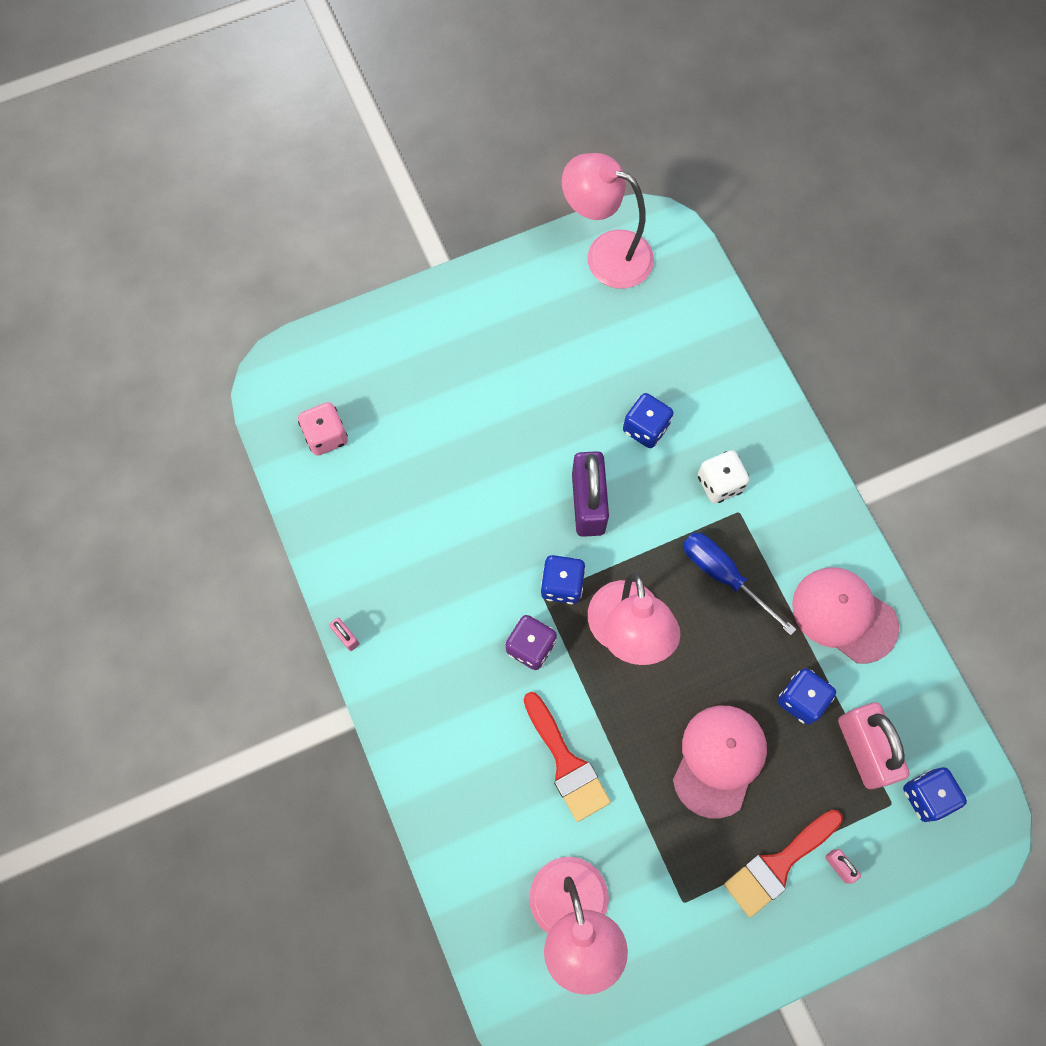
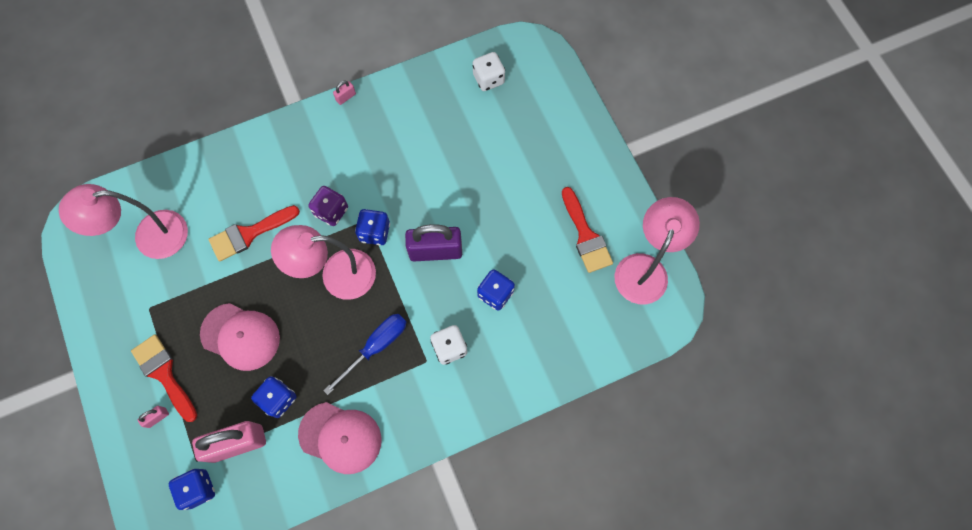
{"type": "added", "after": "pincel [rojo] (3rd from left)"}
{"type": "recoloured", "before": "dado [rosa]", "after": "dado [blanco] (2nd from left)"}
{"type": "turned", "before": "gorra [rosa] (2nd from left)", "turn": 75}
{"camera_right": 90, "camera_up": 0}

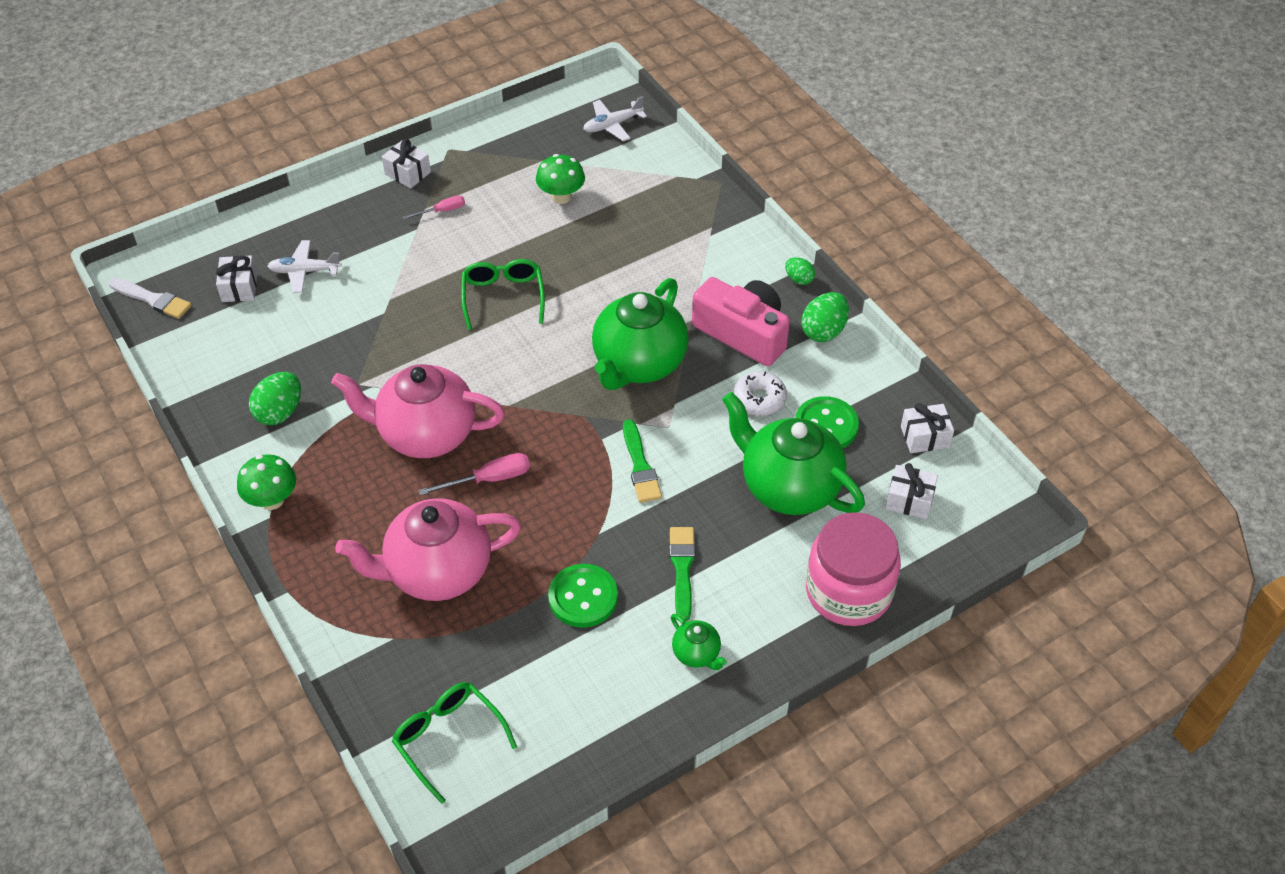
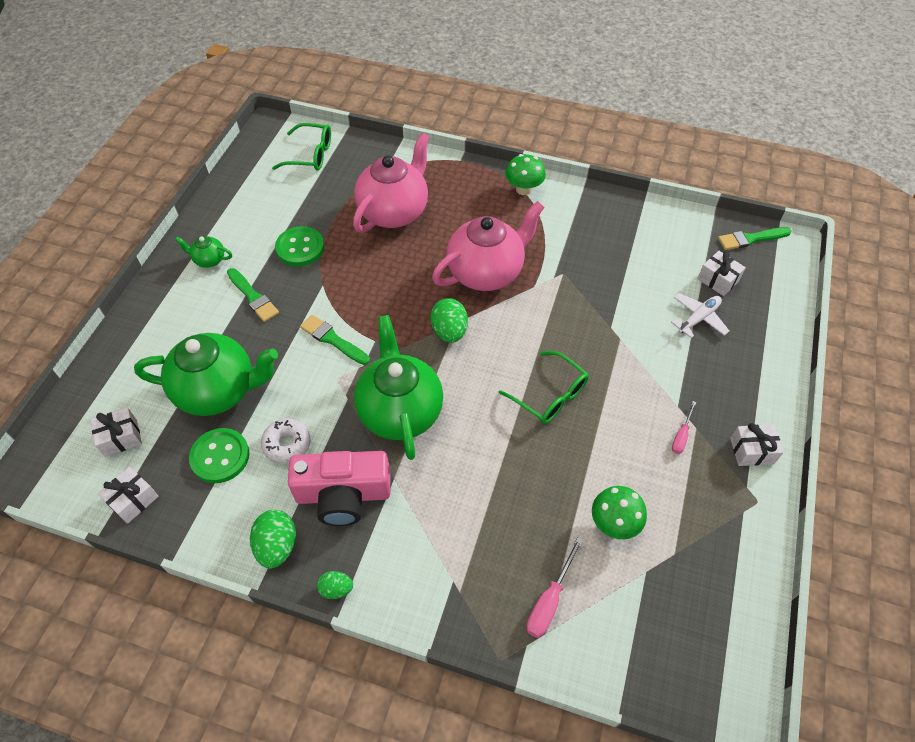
{"type": "removed", "before": "avión [blanco] (2nd from left)"}
{"type": "removed", "before": "tarro [rosa]"}
{"type": "moved", "before": "huevo [verde] (1st from left in the first image)", "after": "huevo [verde] (3rd from left)"}
{"type": "moved", "before": "destornillador [rosa] (2nd from left in the first image)", "after": "destornillador [rosa] (1st from left)"}
{"type": "recoloured", "before": "pincel [blanco]", "after": "pincel [verde] (3rd from left)"}
{"camera_right": 140, "camera_up": 5}

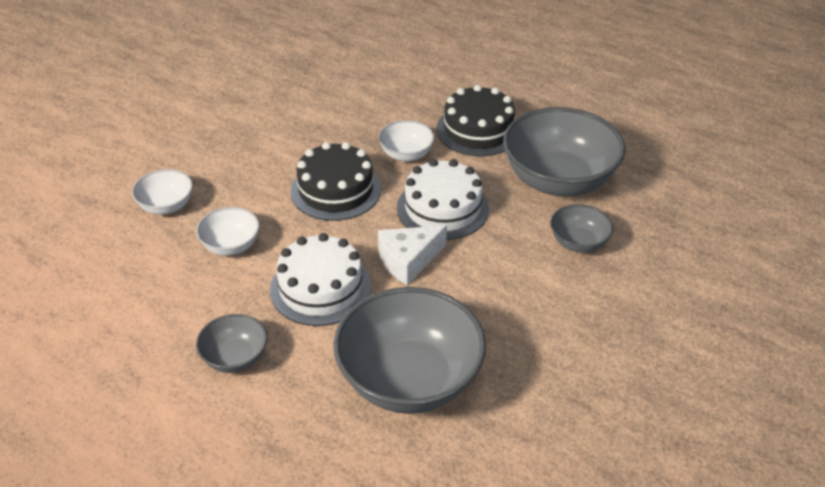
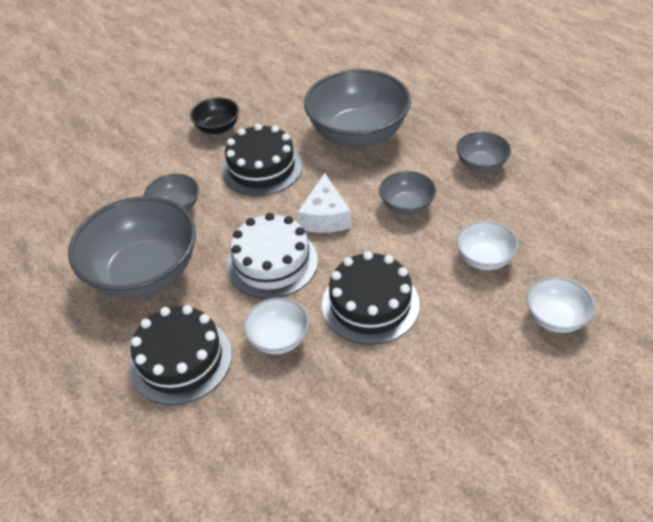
{"type": "added", "after": "cuenco [negro]"}
{"type": "added", "after": "tarta [negro] (2nd from left)"}
{"type": "replaced", "before": "tarta [blanco] (1st from left)", "after": "cuenco [gris] (4th from left)"}
{"type": "turned", "before": "queso [blanco]", "turn": 105}
{"camera_right": -160, "camera_up": 5}

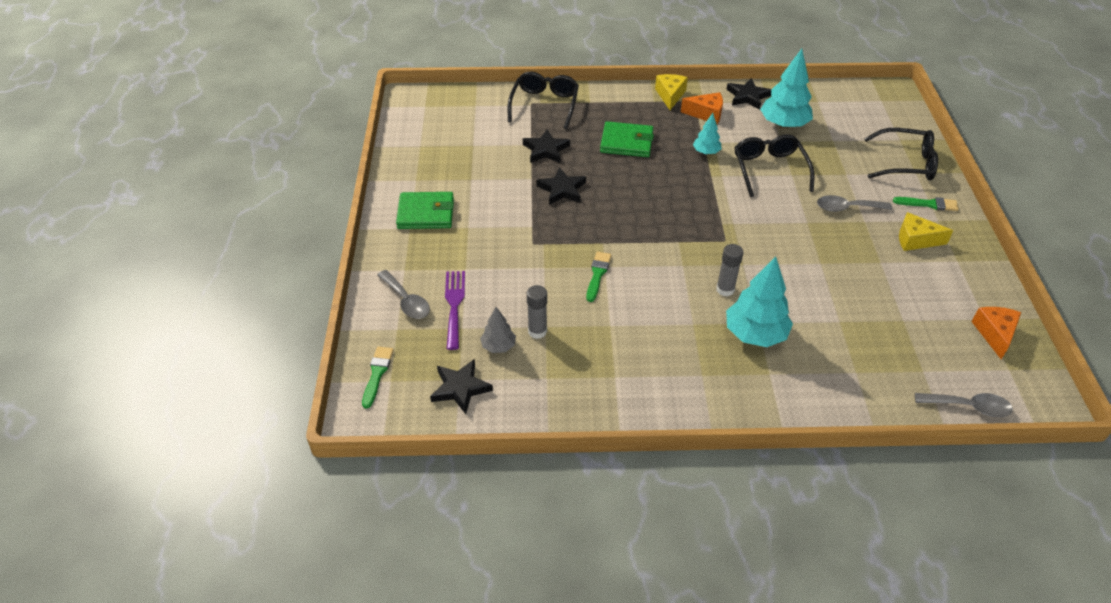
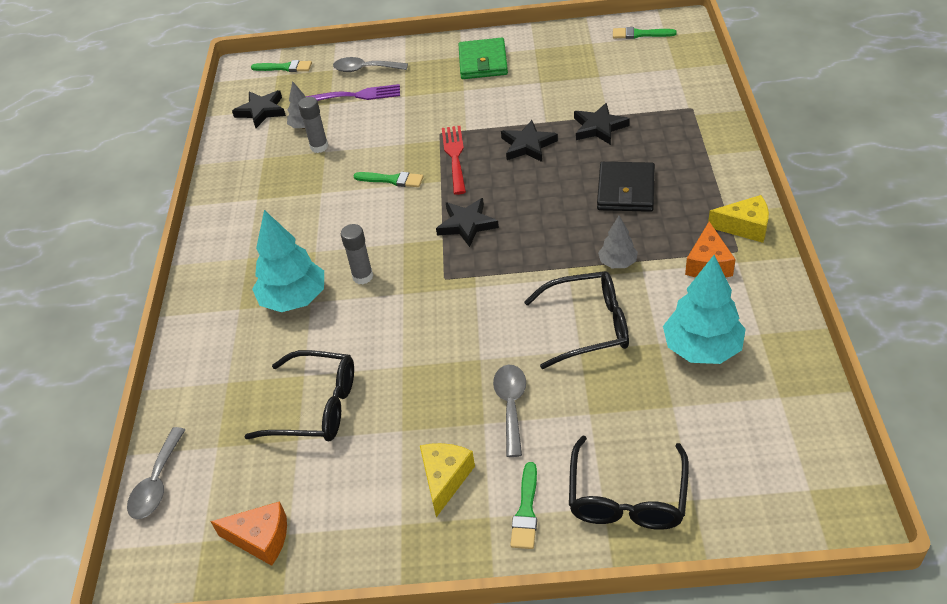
{"type": "added", "after": "tenedor [rojo]"}
{"type": "added", "after": "pincel [verde] (4th from left)"}
{"type": "moved", "before": "gafas [negro] (1st from left)"}
{"type": "moved", "before": "estrella [negro] (4th from left in the first image)", "after": "estrella [negro] (2nd from left)"}
{"type": "recoloured", "before": "cartera [verde] (2nd from left)", "after": "cartera [negro]"}
{"type": "recoloured", "before": "árbol [turquesa] (1st from left)", "after": "árbol [gris] (2nd from left)"}
{"type": "turned", "before": "cuchara [gris] (1st from left in the first image)", "turn": 45}
{"camera_right": 95, "camera_up": 0}

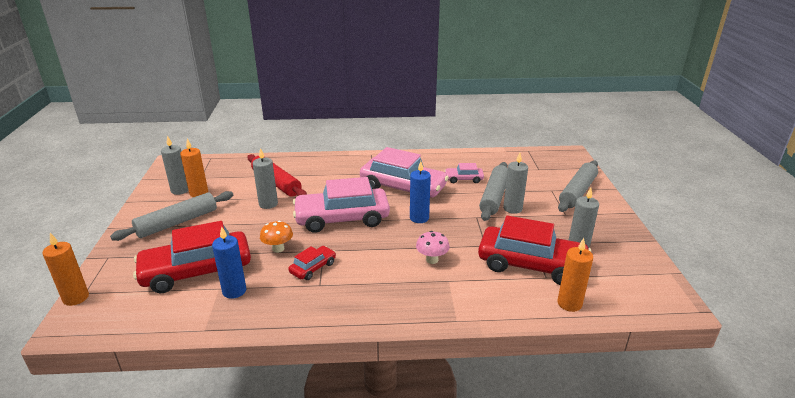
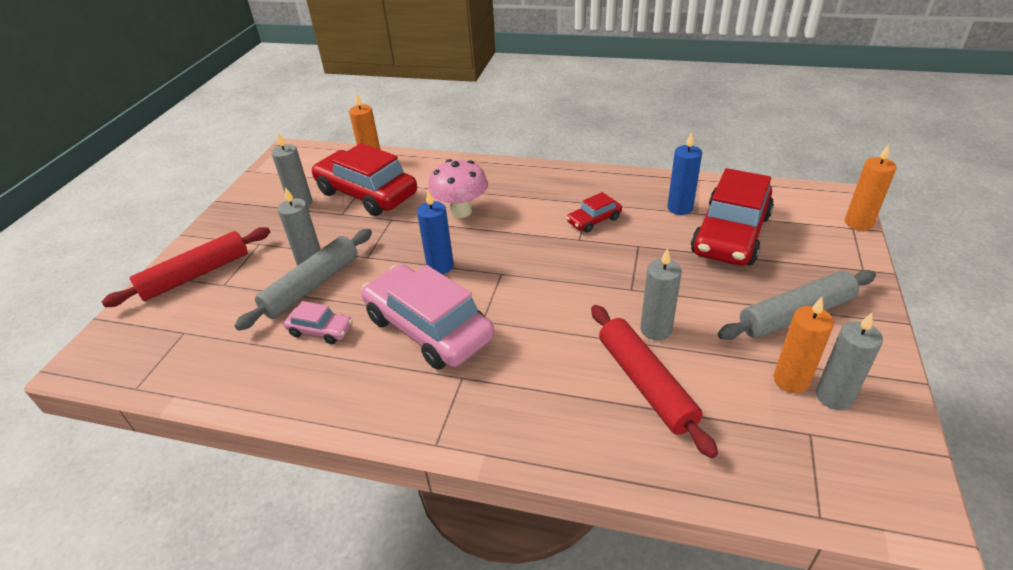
{"type": "removed", "before": "seta [naranja]"}
{"type": "removed", "before": "coche [rosa] (1st from left)"}
{"type": "recoloured", "before": "rodillo [gris] (3rd from left)", "after": "rodillo [rojo] (1st from left)"}
{"type": "turned", "before": "coche [rojo] (1st from left in the first image)", "turn": 120}
{"type": "resized", "before": "seta [rosa]", "scale": 1.57}
{"camera_right": -160, "camera_up": 10}

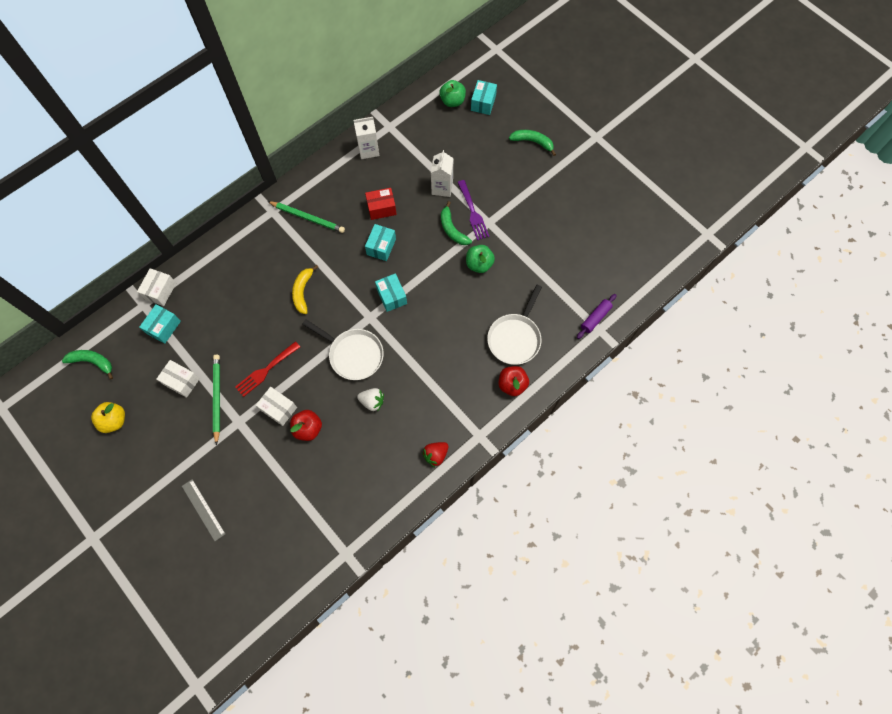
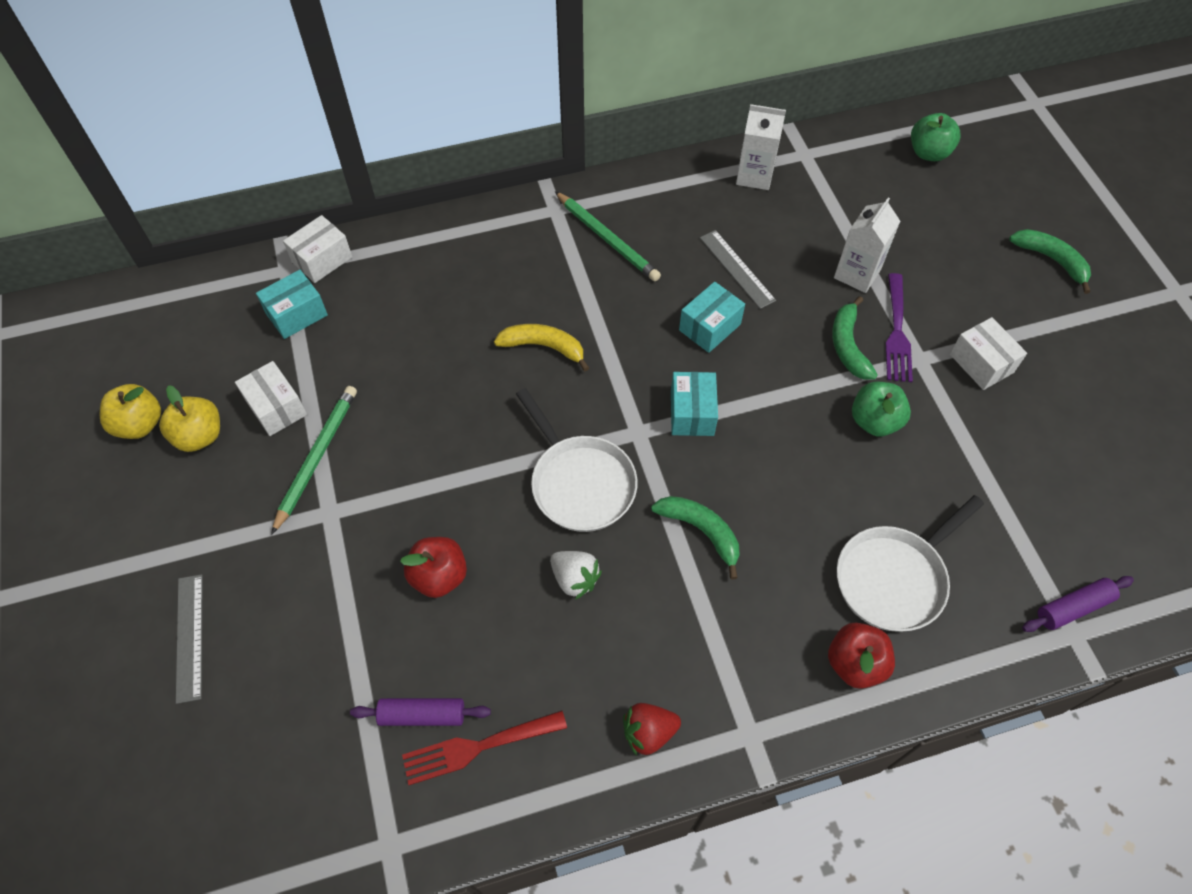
{"type": "removed", "before": "caja [turquesa] (4th from left)"}
{"type": "added", "after": "manzana [amarillo] (2nd from left)"}
{"type": "added", "after": "rodillo [morado] (1st from left)"}
{"type": "moved", "before": "plátano [verde] (1st from left)"}
{"type": "moved", "before": "tenedor [rojo]"}
{"type": "moved", "before": "caja [blanco] (3rd from left)"}
{"type": "replaced", "before": "caja [rojo]", "after": "regla [gris] (2nd from left)"}
{"type": "turned", "before": "plátano [amarillo]", "turn": 75}
{"camera_right": 25, "camera_up": -10}

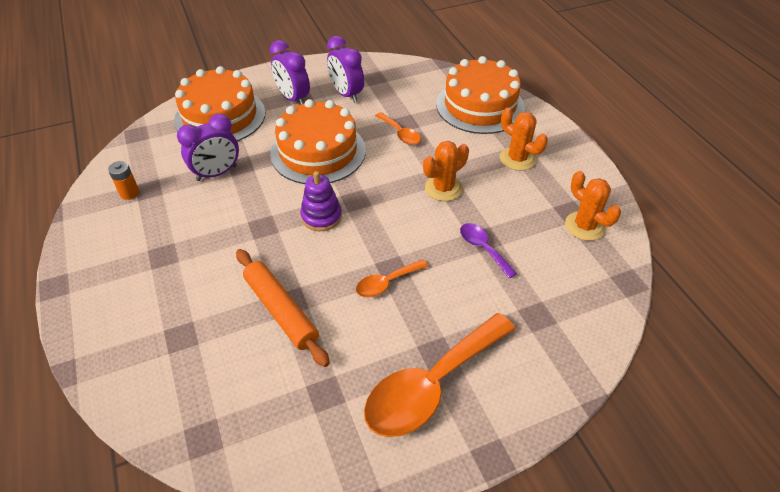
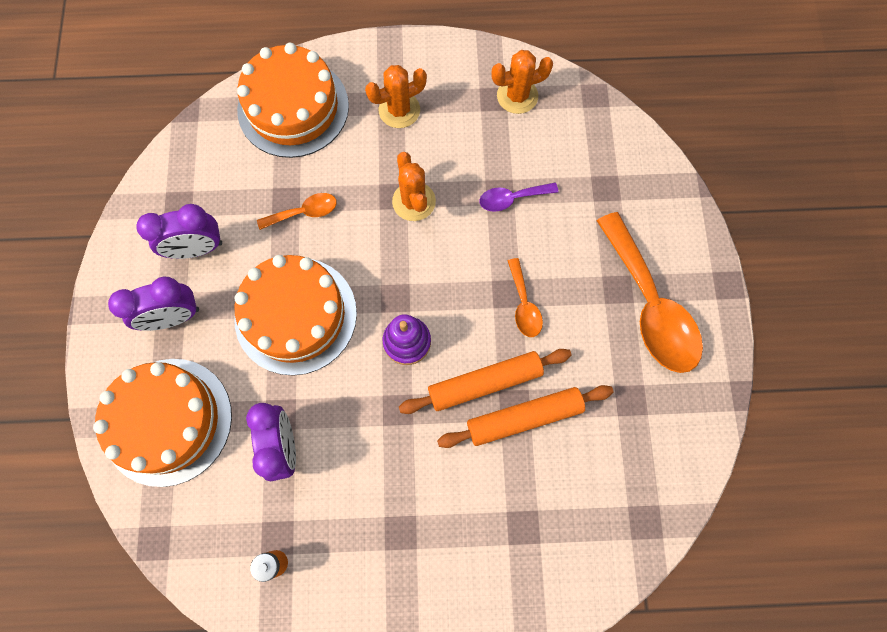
{"type": "added", "after": "rodillo [naranja] (1st from left)"}
{"camera_right": -70, "camera_up": 25}

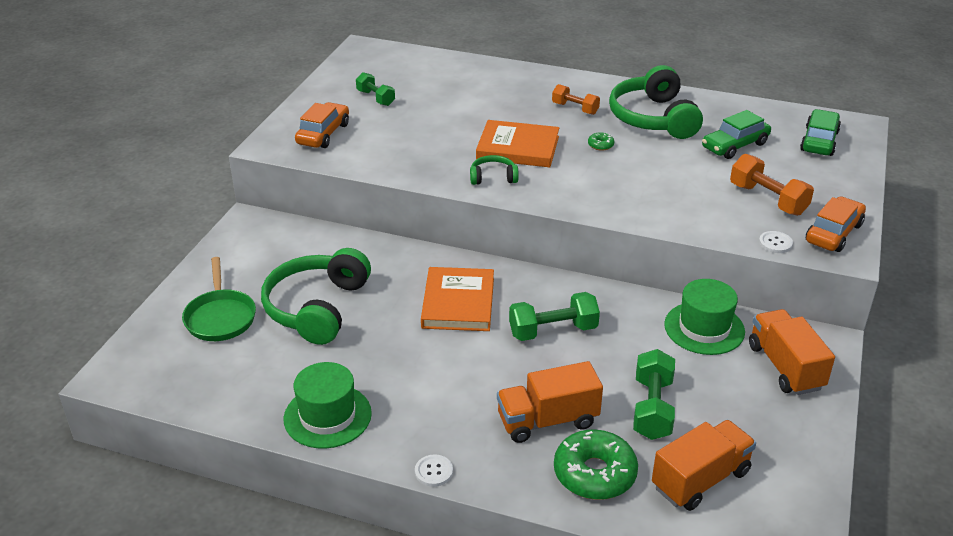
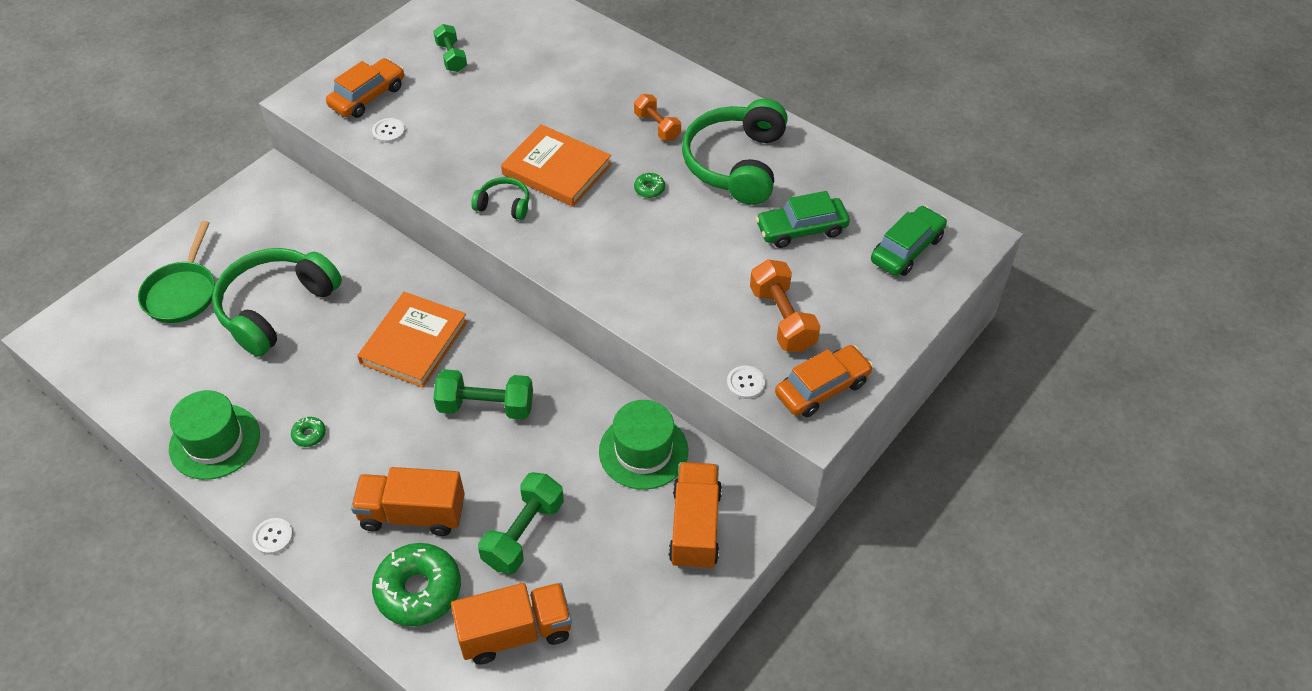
{"type": "added", "after": "rosquilla [verde] (1st from left)"}
{"type": "added", "after": "botón [blanco] (2nd from left)"}
{"camera_right": 20, "camera_up": 15}

